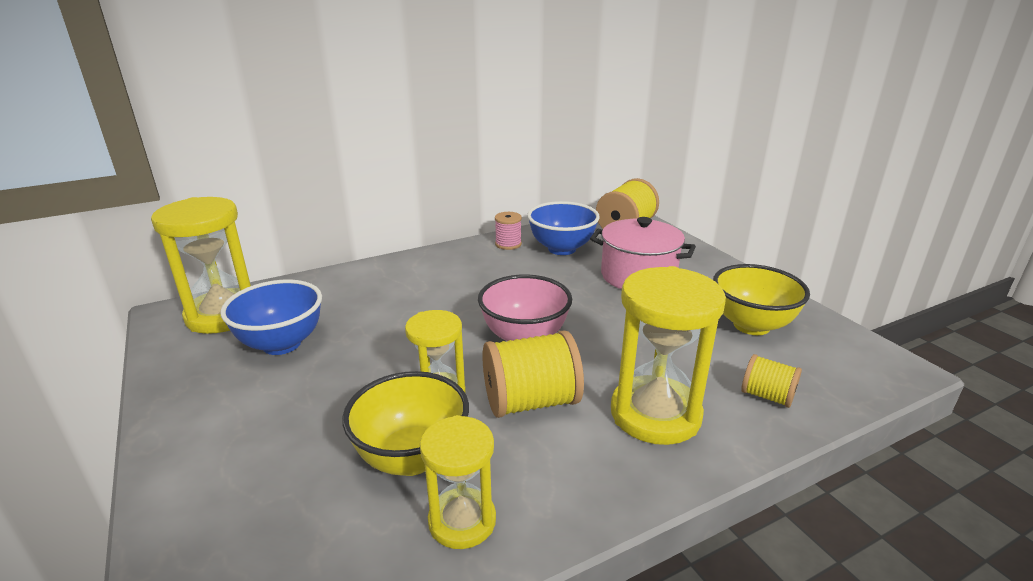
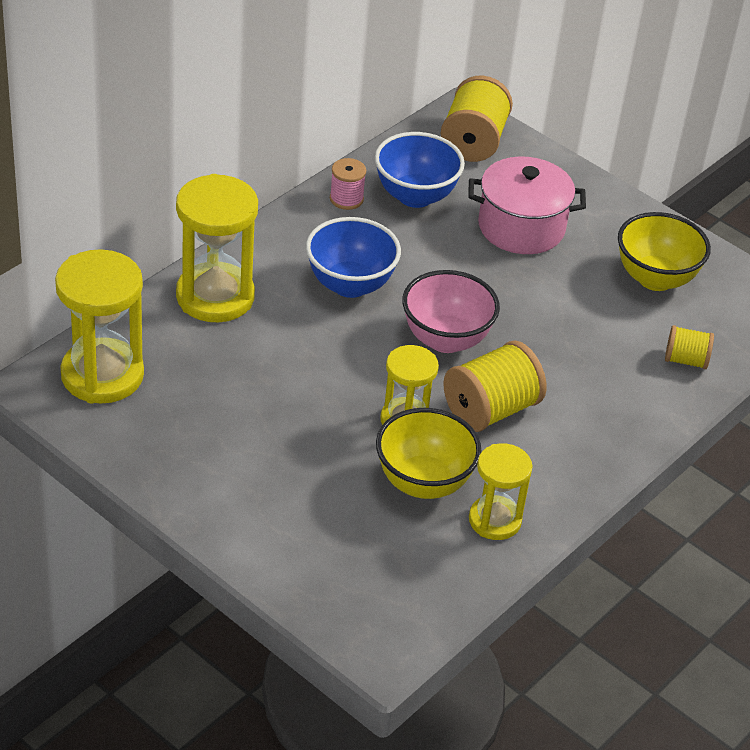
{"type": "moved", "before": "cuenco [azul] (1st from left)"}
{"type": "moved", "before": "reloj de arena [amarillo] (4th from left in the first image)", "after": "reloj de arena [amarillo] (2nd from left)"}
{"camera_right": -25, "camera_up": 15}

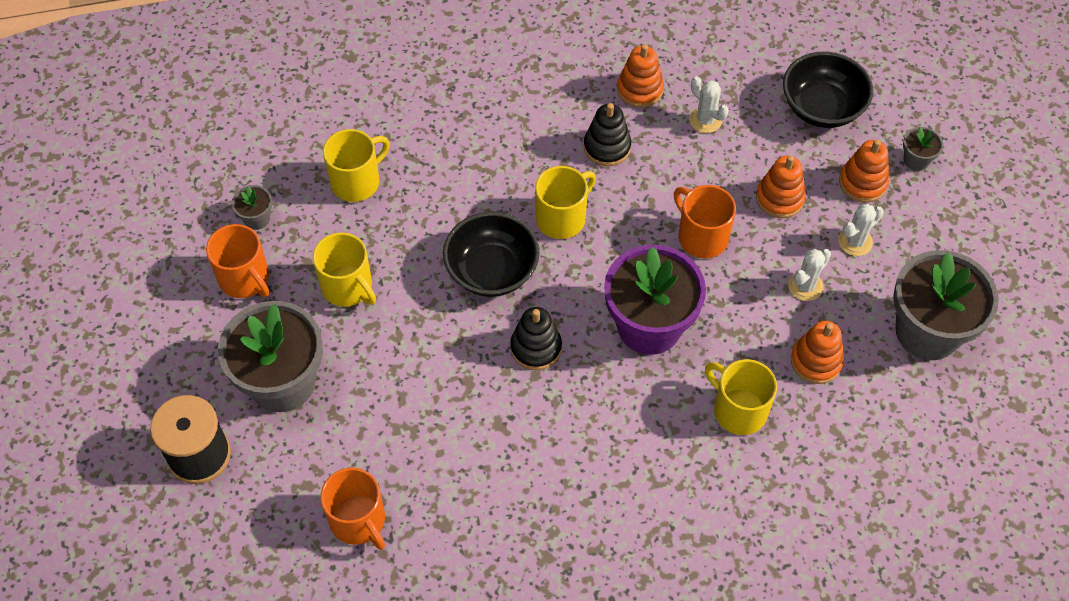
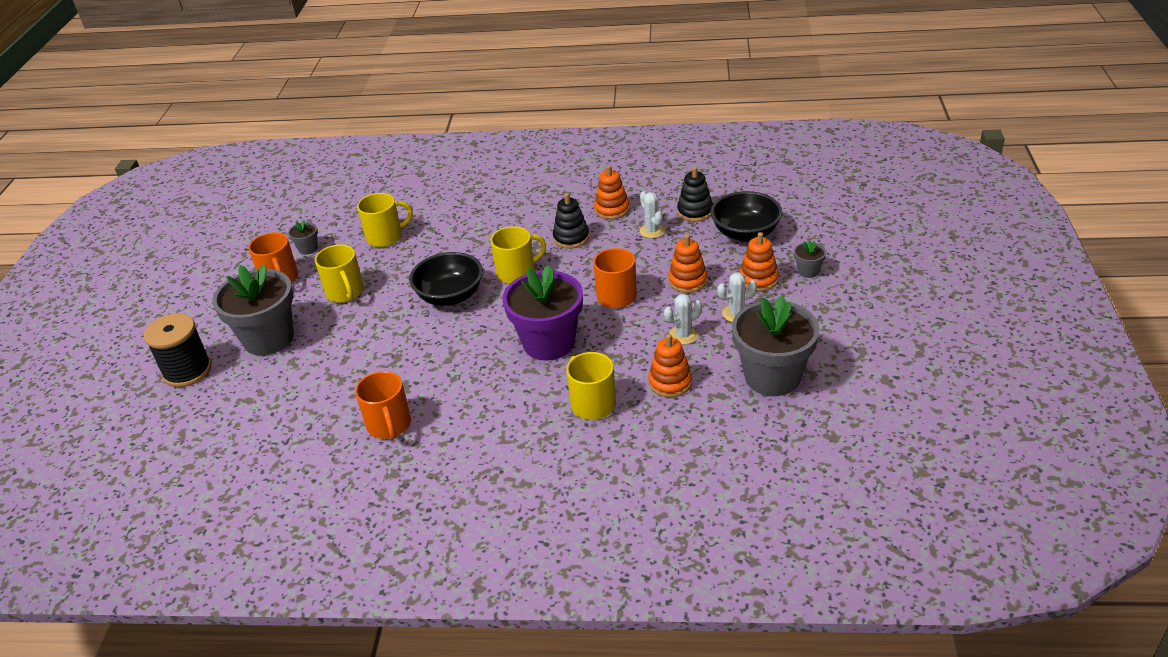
{"type": "moved", "before": "taza [naranja] (2nd from left)"}
{"type": "moved", "before": "juguete apilable [negro] (1st from left in the first image)", "after": "juguete apilable [negro] (2nd from left)"}
{"camera_right": 20, "camera_up": -20}

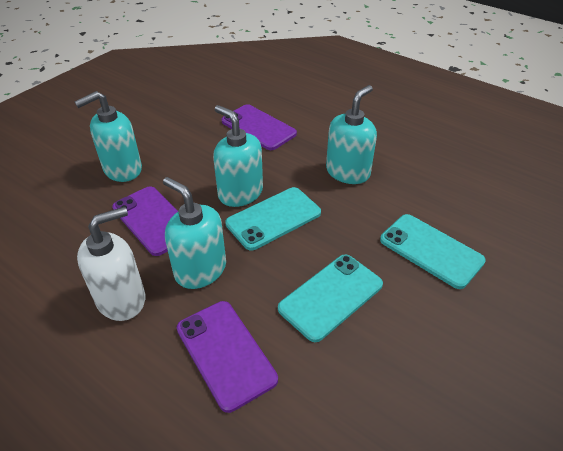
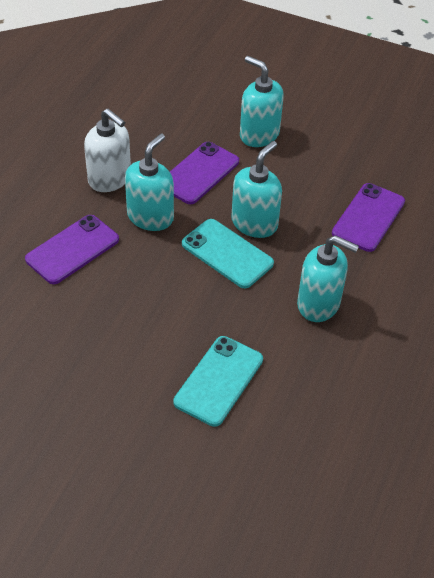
{"type": "removed", "before": "móvil [turquesa] (2nd from left)"}
{"camera_right": 75, "camera_up": 5}

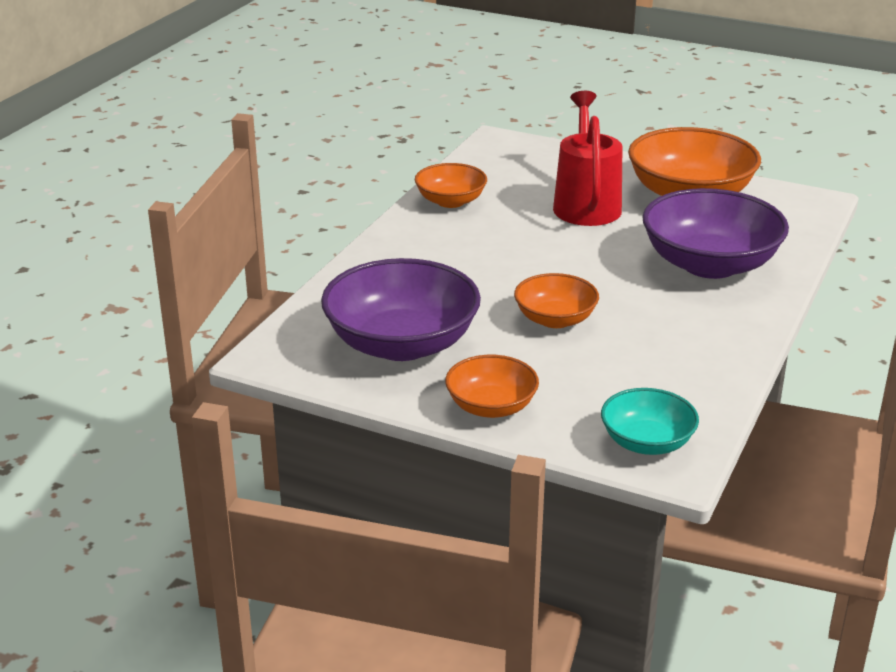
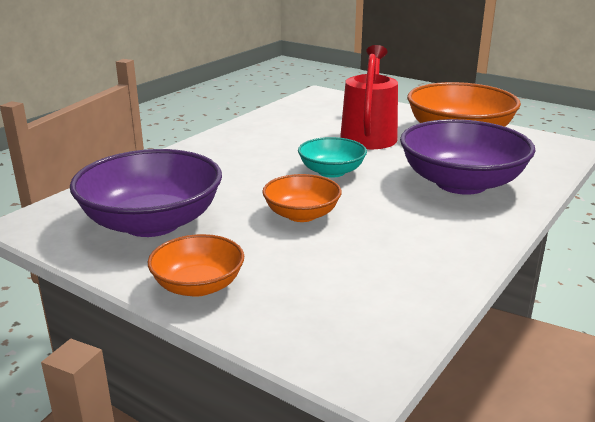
{"type": "removed", "before": "cuenco [naranja] (1st from left)"}
{"type": "moved", "before": "cuenco [turquesa]"}
{"camera_right": 10, "camera_up": -5}

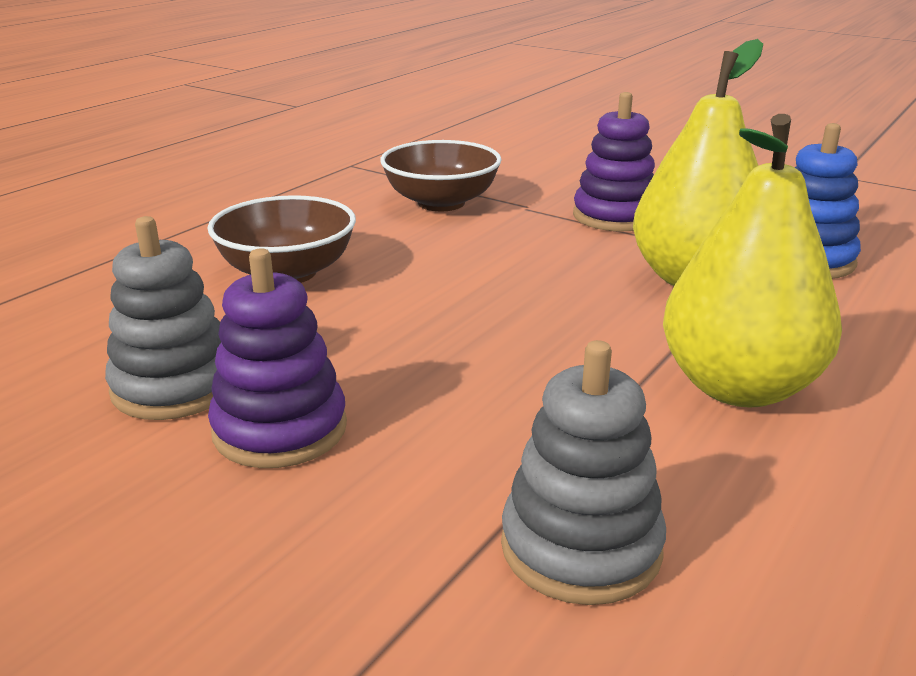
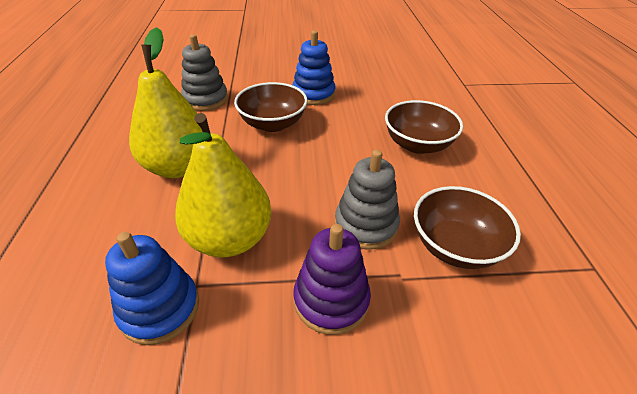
{"type": "added", "after": "cuenco [marrón] (1st from left)"}
{"type": "moved", "before": "juguete apilable [gris] (1st from left in the first image)", "after": "juguete apilable [gris] (2nd from left)"}
{"type": "recoloured", "before": "juguete apilable [morado] (1st from left)", "after": "juguete apilable [azul] (2nd from left)"}
{"camera_right": 140, "camera_up": 15}

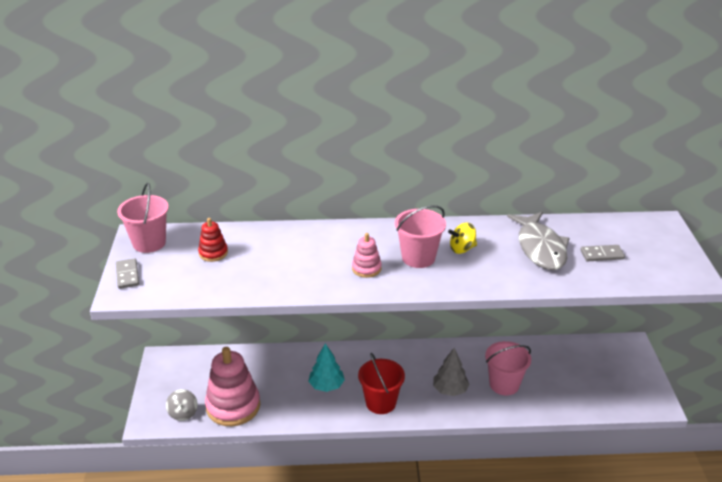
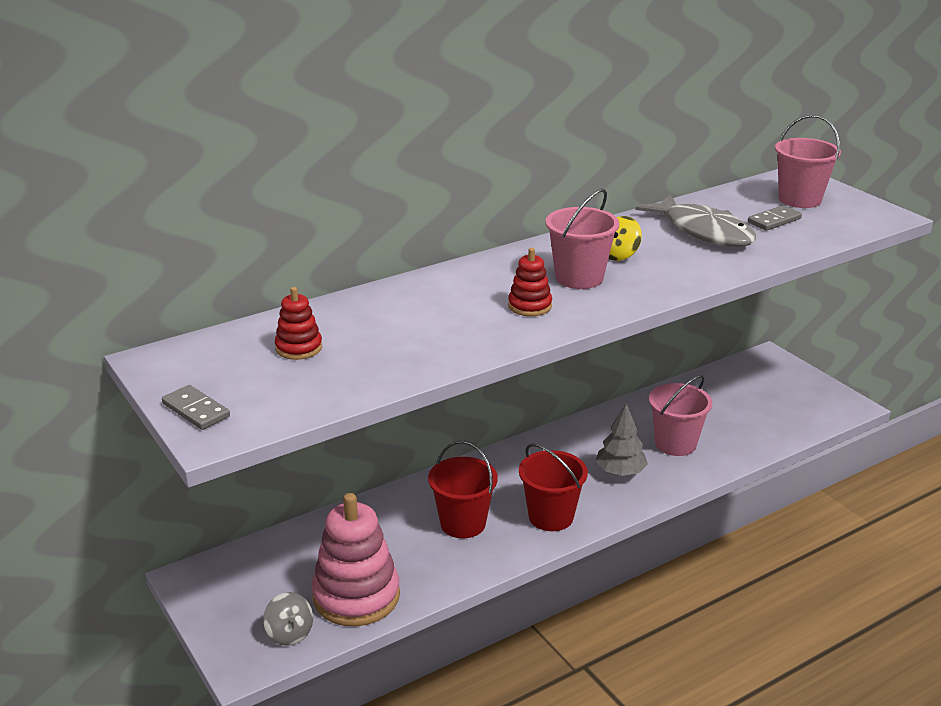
{"type": "moved", "before": "balde [rosa] (1st from left in the first image)", "after": "balde [rosa] (3rd from left)"}
{"type": "replaced", "before": "árbol [turquesa]", "after": "balde [rojo] (1st from left)"}
{"type": "recoloured", "before": "juguete apilable [rosa] (2nd from left)", "after": "juguete apilable [rojo] (2nd from left)"}
{"camera_right": -30, "camera_up": -5}

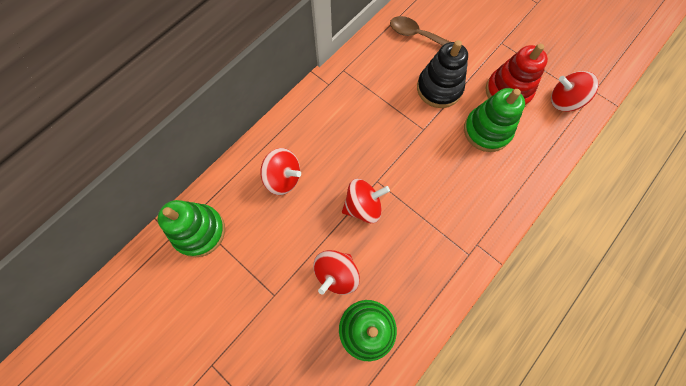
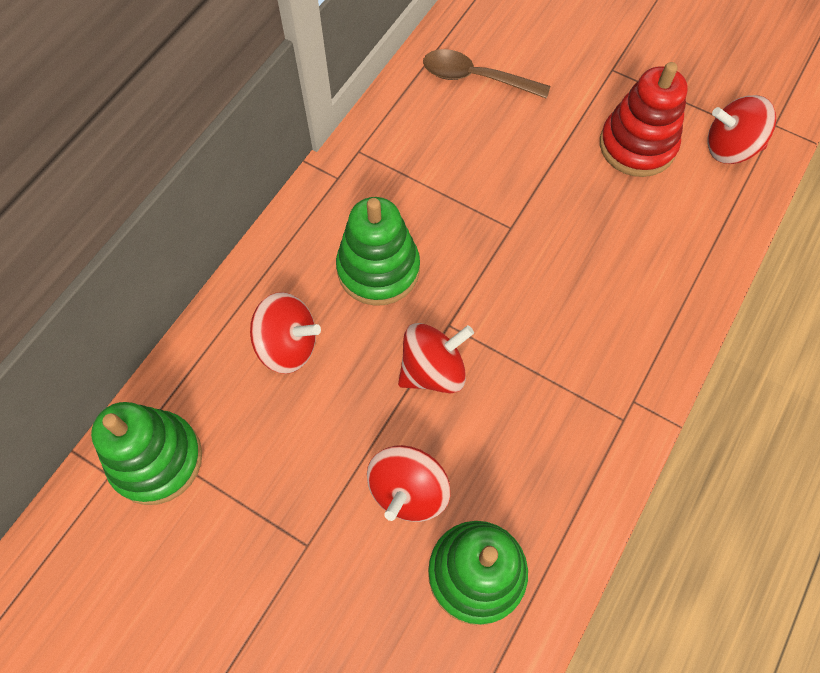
{"type": "removed", "before": "juguete apilable [negro]"}
{"type": "moved", "before": "juguete apilable [verde] (3rd from left in the first image)", "after": "juguete apilable [verde] (2nd from left)"}
{"camera_right": -10, "camera_up": -5}

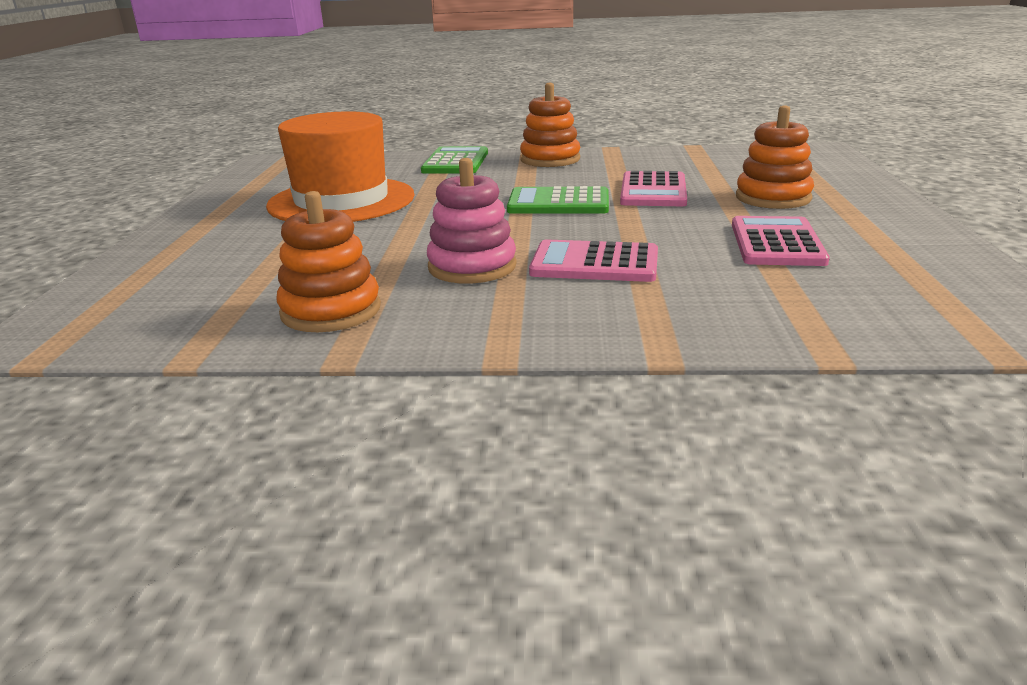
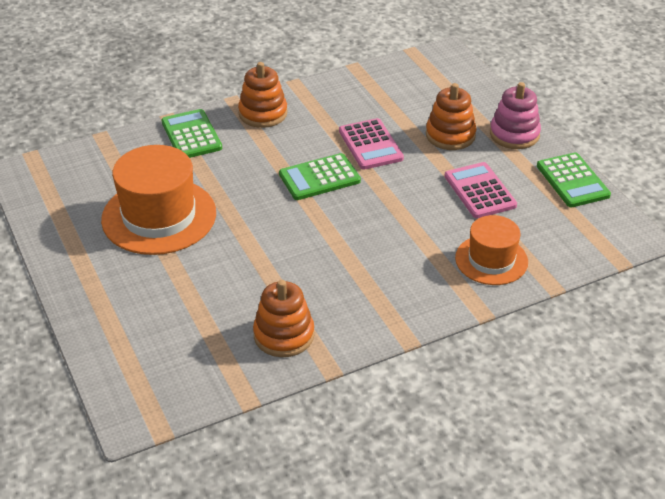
{"type": "removed", "before": "calculadora [rosa] (1st from left)"}
{"type": "added", "after": "sombrero [naranja] (2nd from left)"}
{"type": "added", "after": "calculadora [verde] (3rd from left)"}
{"type": "moved", "before": "juguete apilable [rosa]"}
{"camera_right": -30, "camera_up": 15}

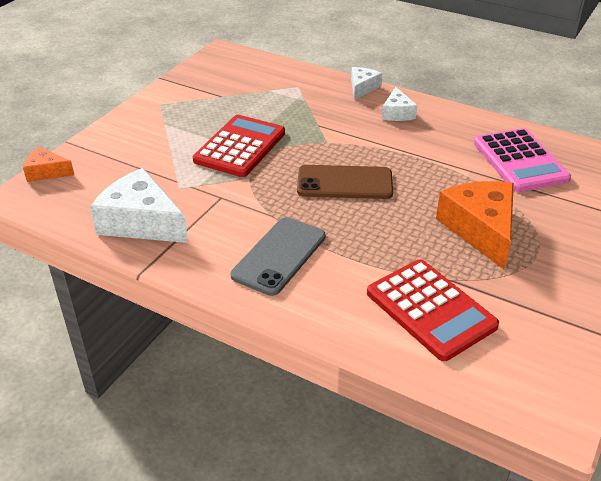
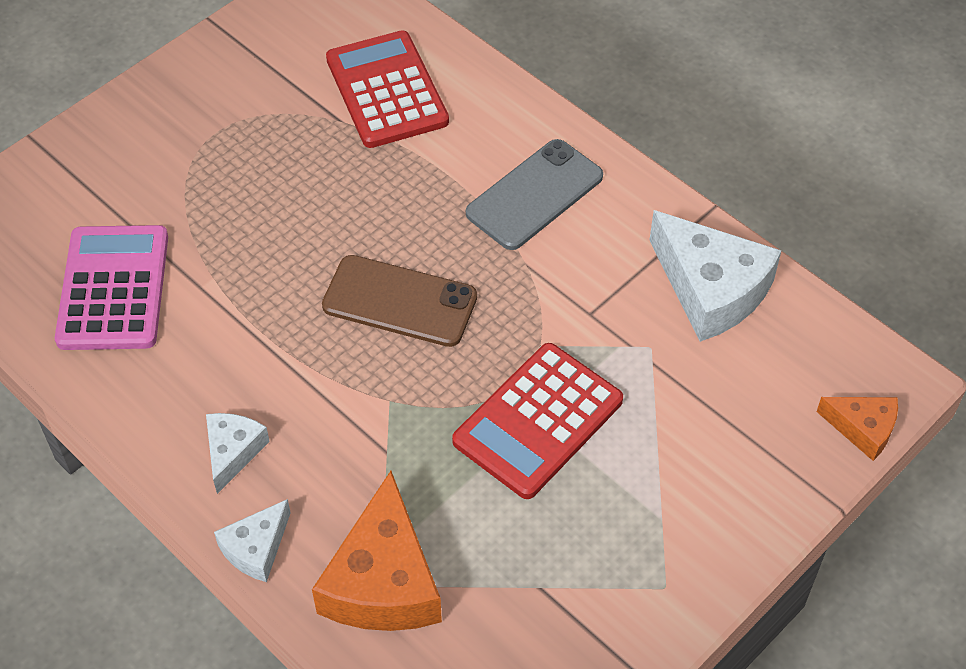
{"type": "moved", "before": "queso [naranja] (2nd from left in the first image)", "after": "queso [naranja] (1st from left)"}
{"camera_right": -165, "camera_up": 15}

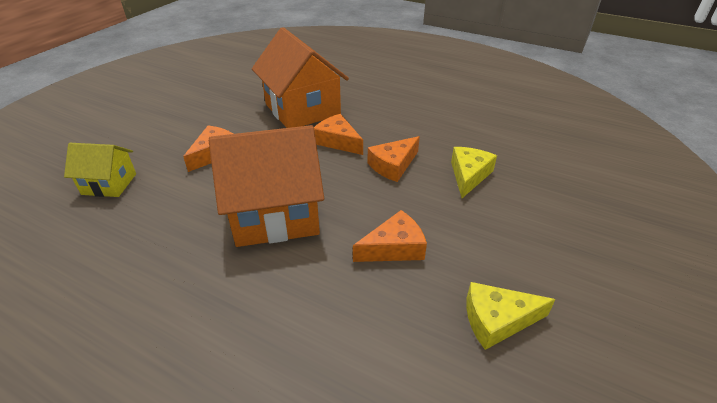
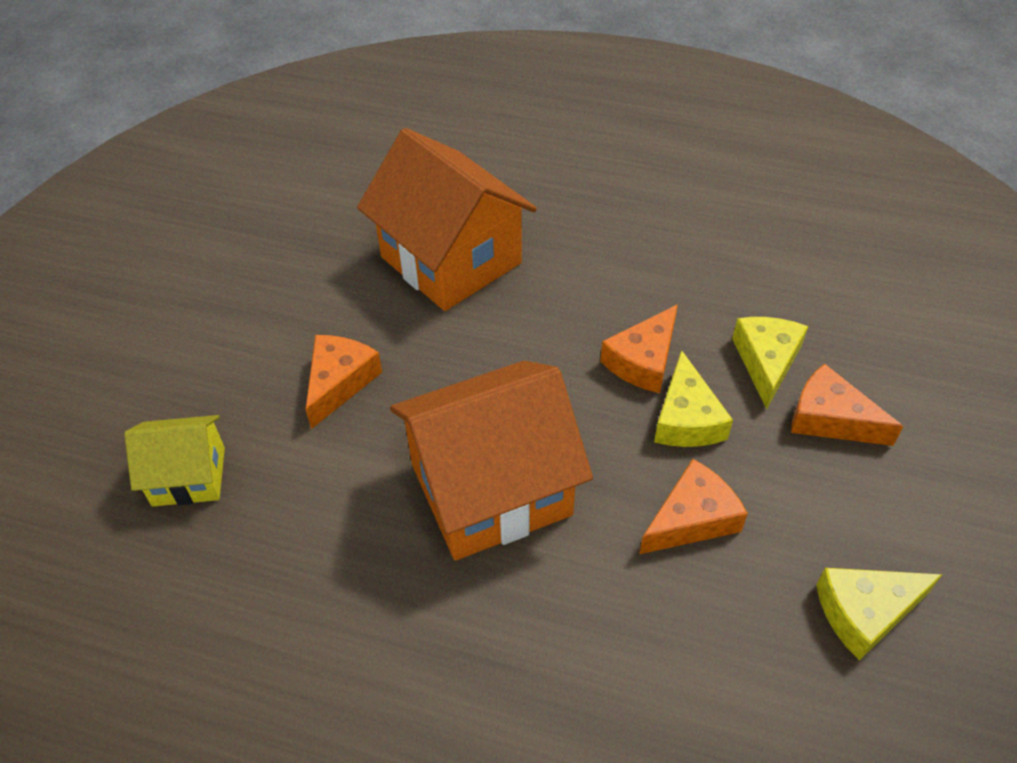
{"type": "added", "after": "queso [amarillo] (1st from left)"}
{"type": "moved", "before": "queso [naranja] (2nd from left in the first image)", "after": "queso [naranja] (4th from left)"}
{"camera_right": -10, "camera_up": 10}

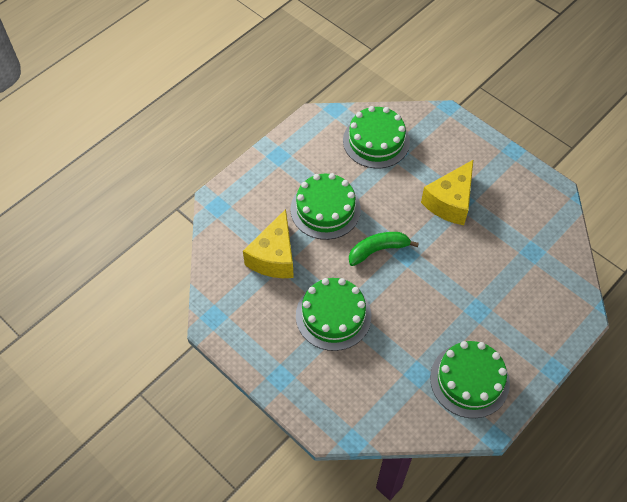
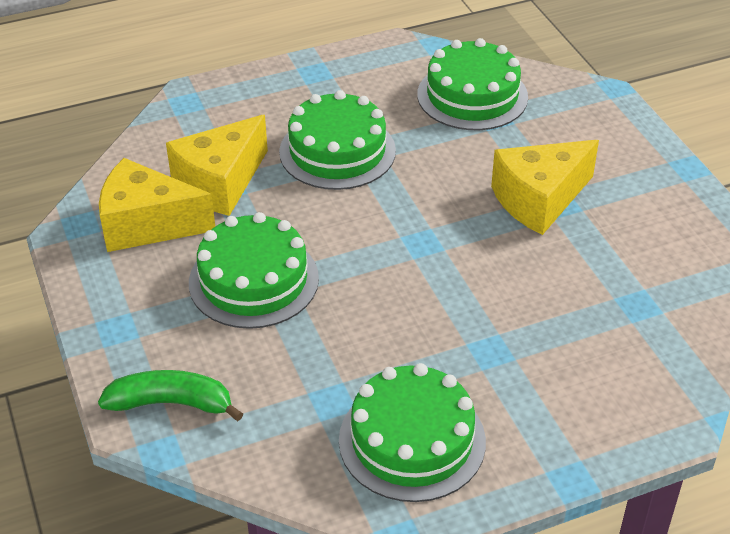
{"type": "added", "after": "queso [amarillo] (1st from left)"}
{"type": "moved", "before": "plátano [verde]"}
{"camera_right": 25, "camera_up": -15}

